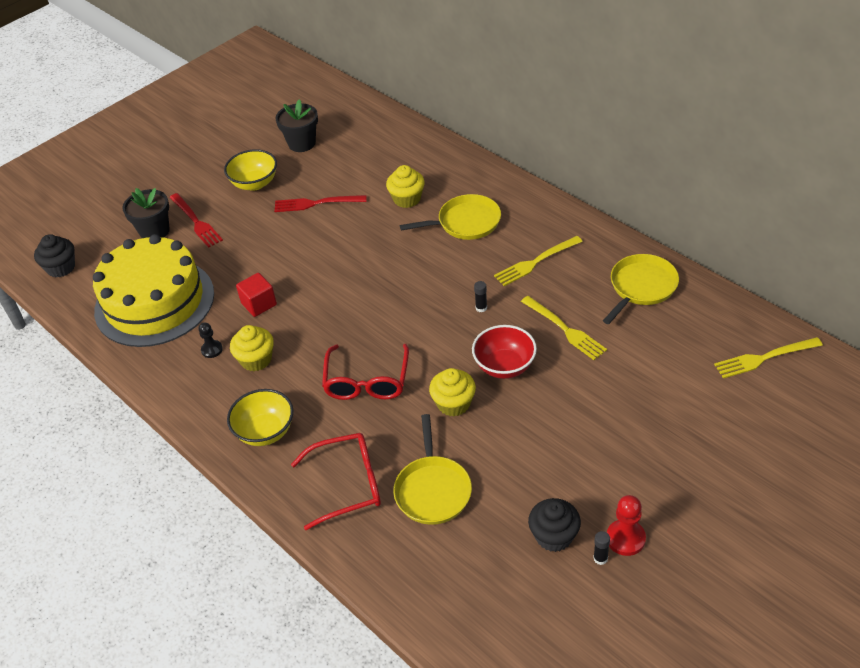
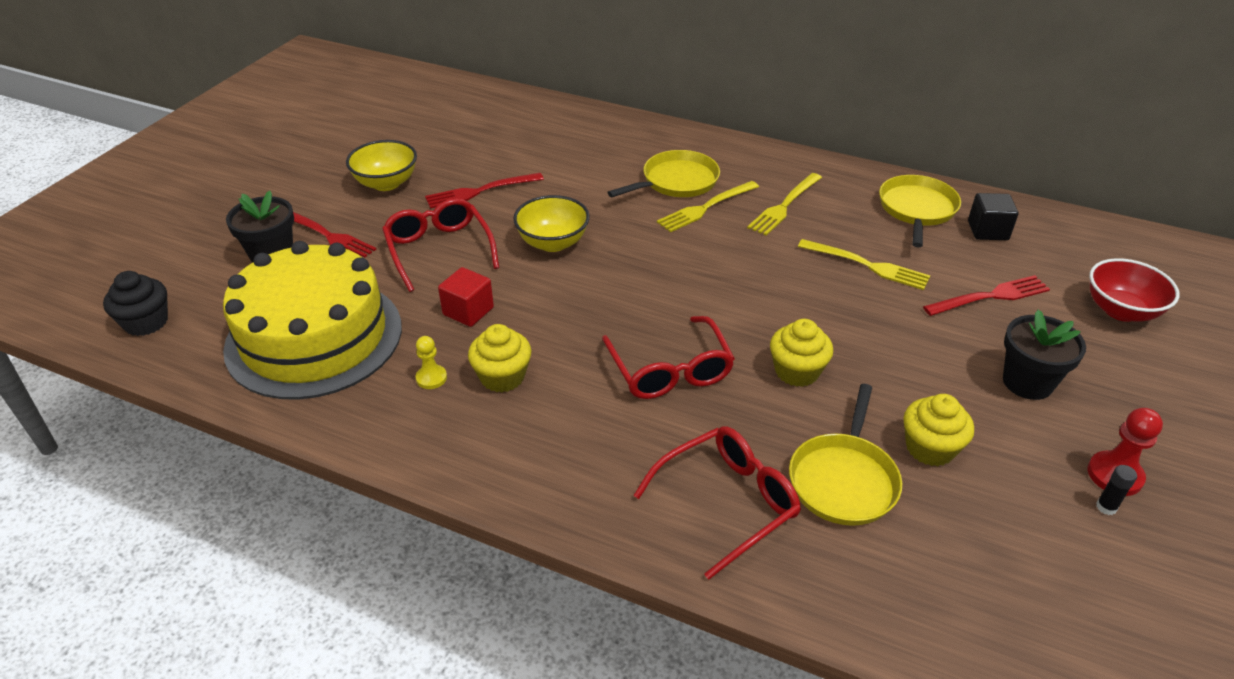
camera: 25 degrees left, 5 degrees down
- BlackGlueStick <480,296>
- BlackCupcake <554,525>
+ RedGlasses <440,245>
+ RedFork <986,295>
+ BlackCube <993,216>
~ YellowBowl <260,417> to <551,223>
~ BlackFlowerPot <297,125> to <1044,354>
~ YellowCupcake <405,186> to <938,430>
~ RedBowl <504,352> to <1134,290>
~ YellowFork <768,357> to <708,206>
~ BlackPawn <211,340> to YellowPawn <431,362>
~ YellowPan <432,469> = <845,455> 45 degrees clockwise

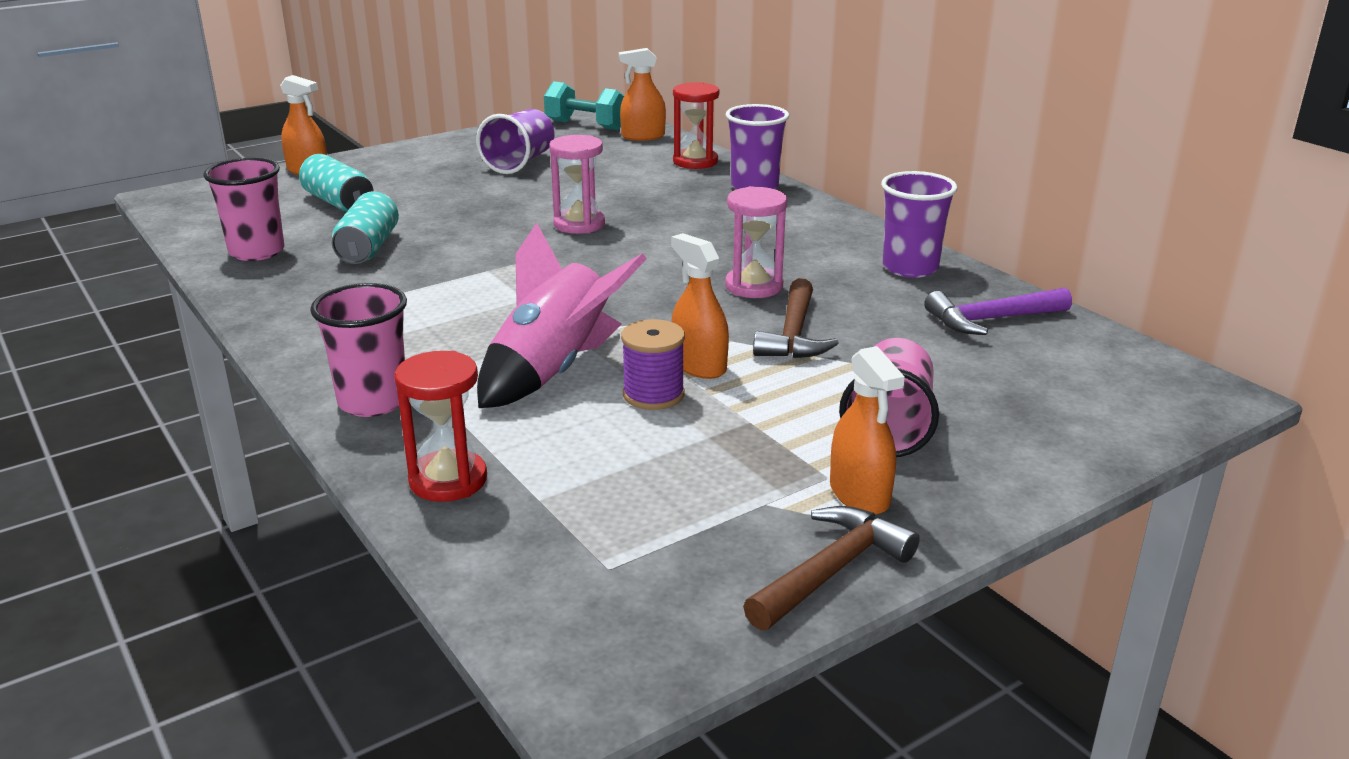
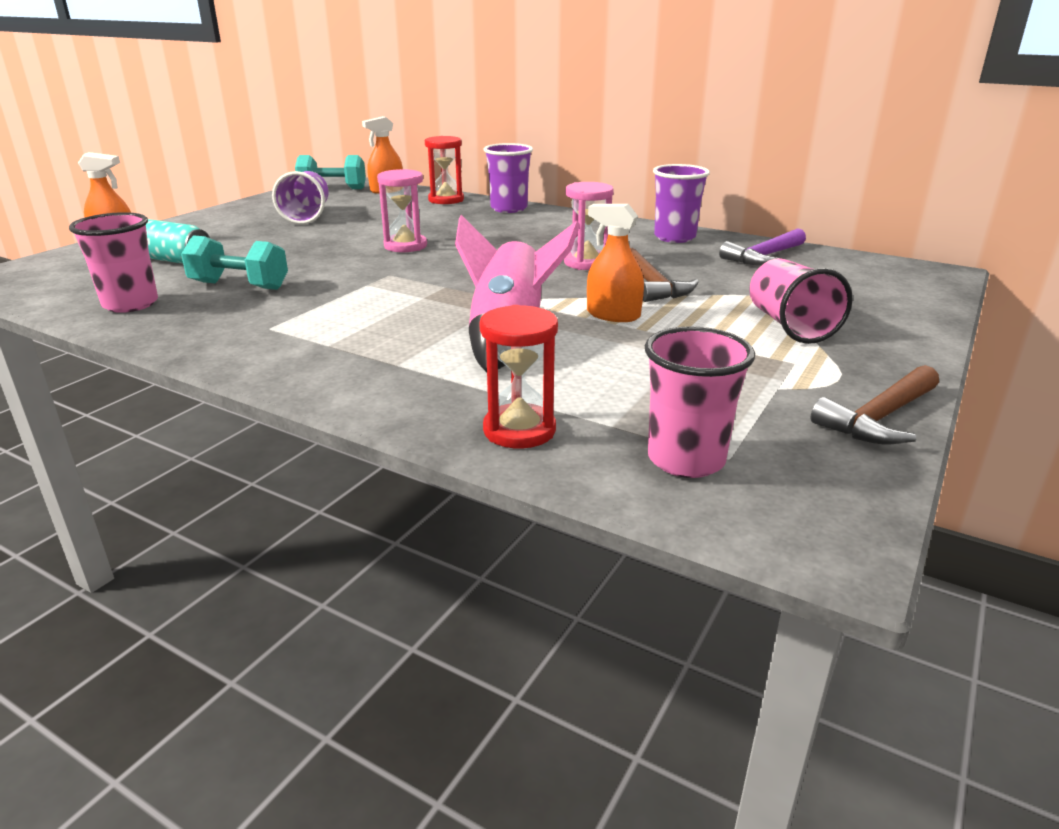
camera: 25 degrees left, 0 degrees up
- PurpleSpool <653,364>
- OrangeSprayBottle <867,430>
~ PinkCup <358,350> to <700,402>
~ TurquoiseCan <365,228> to TurquoiseDumbbell <234,262>
~ BrownHammer <831,568> = <875,404> 150 degrees counterclockwise

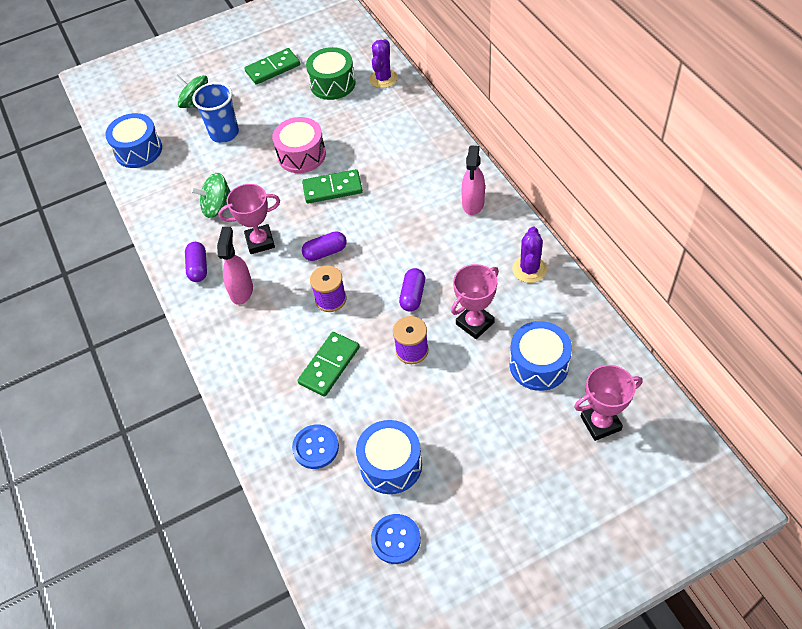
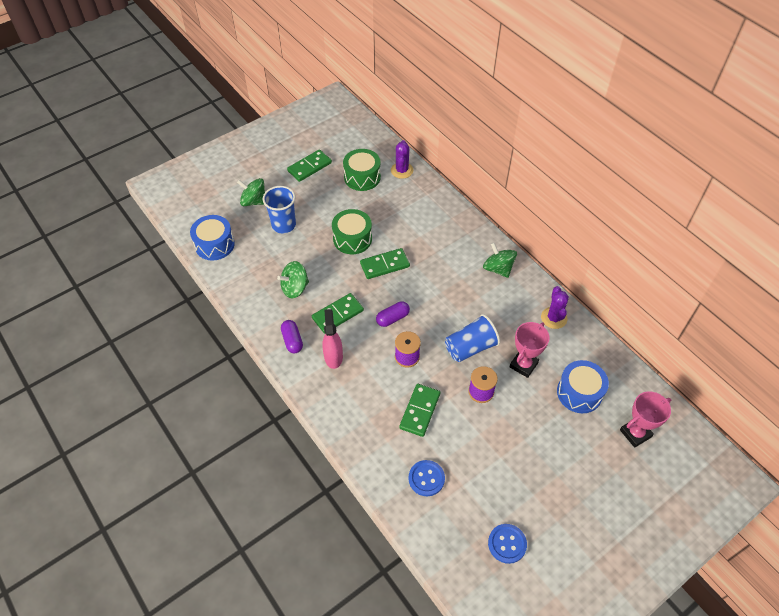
camera: 15 degrees left, 0 degrees up
- BlueDrum <389,457>
~ PinkTrophy <249,219> to GreenDomino <338,313>
~ PurpleCapsule <412,290> to BlueCup <472,338>
~ PinkSprayBottle <473,180> to GreenSpinningTop <500,260>
~ PinkDrum <299,145> to GreenDrum <352,231>

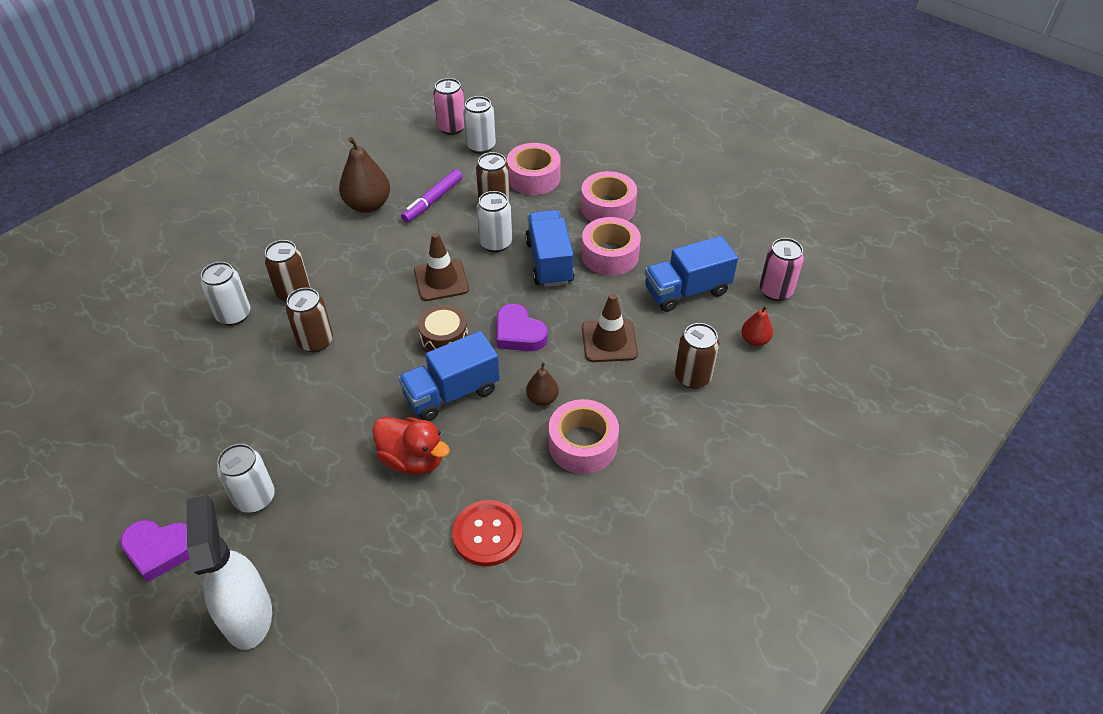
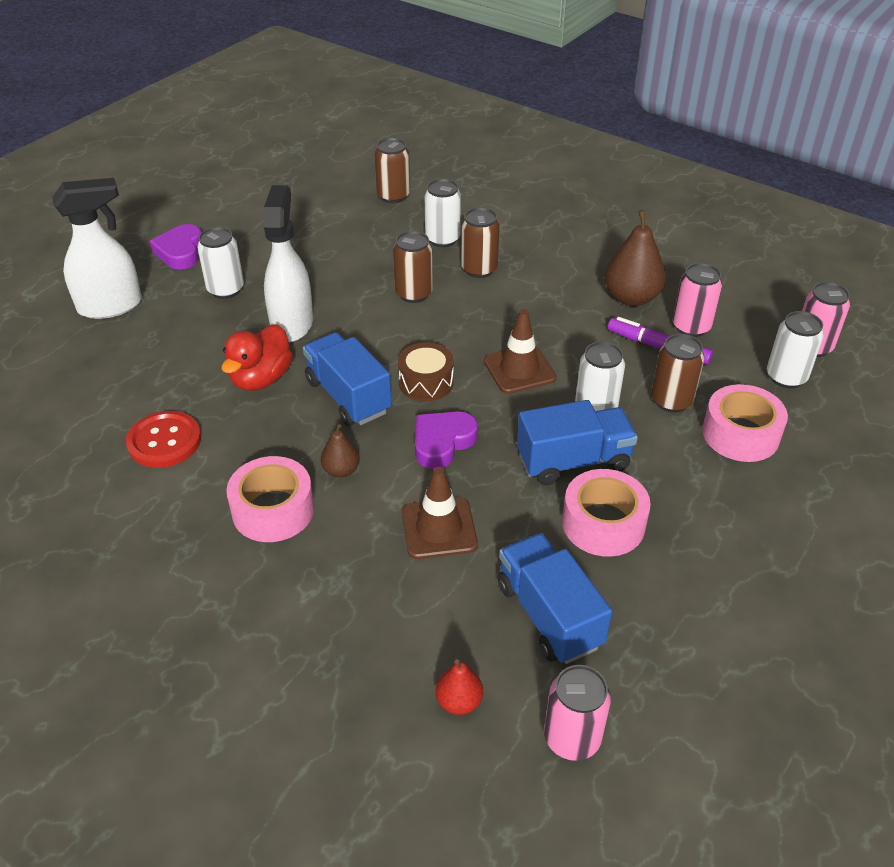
camera: 85 degrees right, 5 degrees down
- PinkTape <609,196>
+ WhiteSprayBottle <288,263>
+ PinkCan <697,300>
~ BrownCan <697,356> to <392,170>

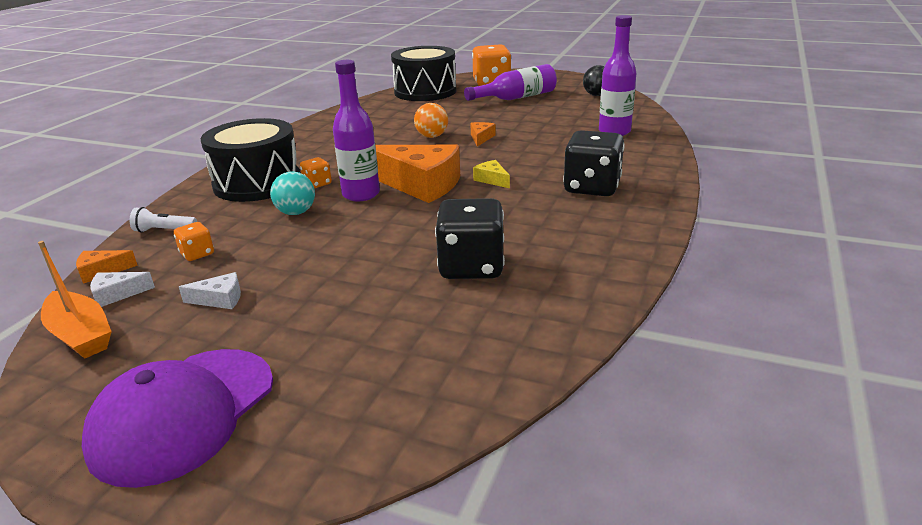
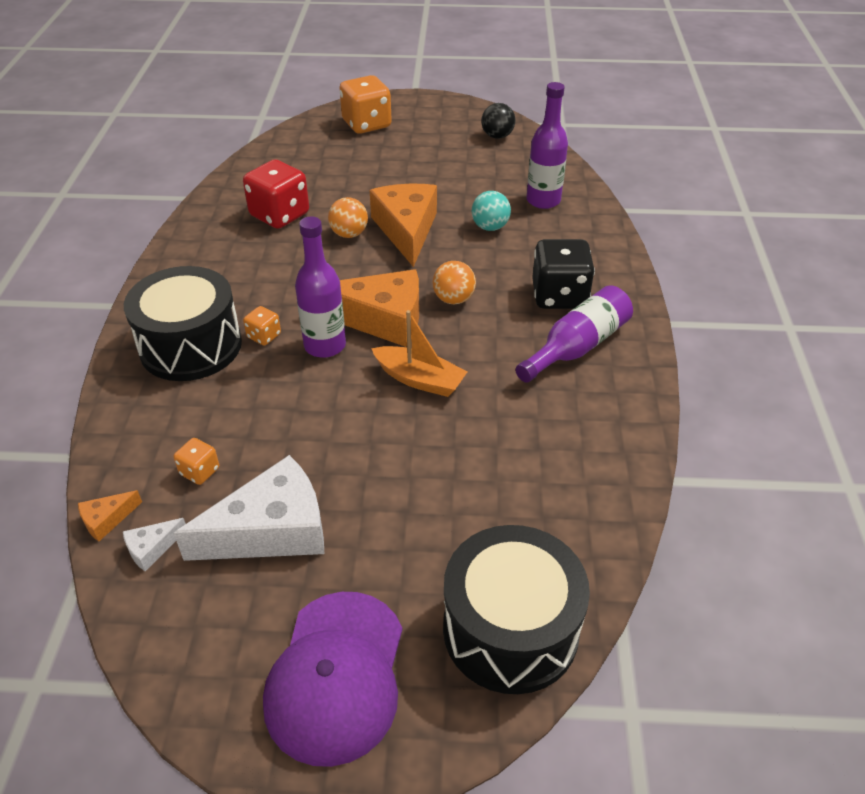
camera: 20 degrees left, 15 degrees up
- WhiteFlashlight <163,220>
- BlackDice <470,238>
+ RedDice <276,194>
~ OrangeBoat <75,300> to <419,353>
~ TurquoiseBall <292,193> to <491,211>
~ BlackDrum <424,73> to <516,609>
~ PurpleBottle <510,82> to <574,334>
~ YellowCheese <491,174> to OrangeBall <454,282>
~ WhiteCheese <210,290> = <249,508> x2.34
~ OrangeCheese <483,134> = <403,225> x2.34

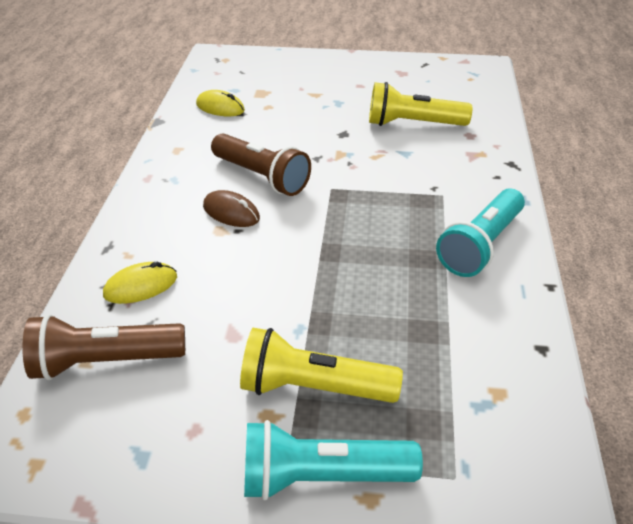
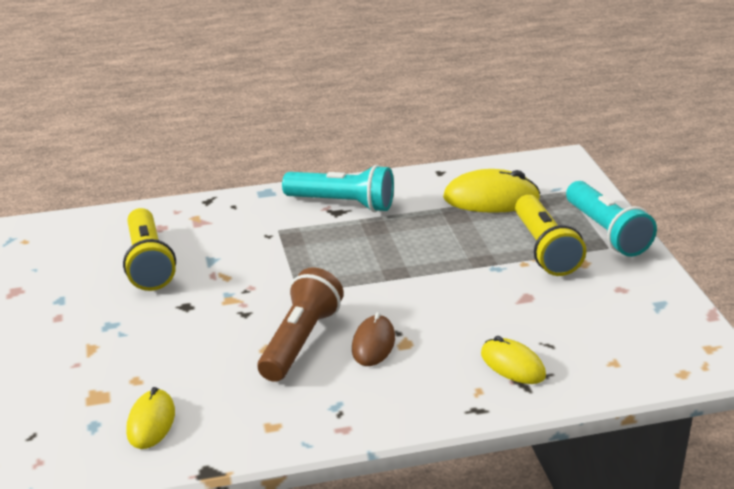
camera: 110 degrees left, 10 degrees down
- BrownFlashlight <103,347>
+ YellowMouse <492,191>

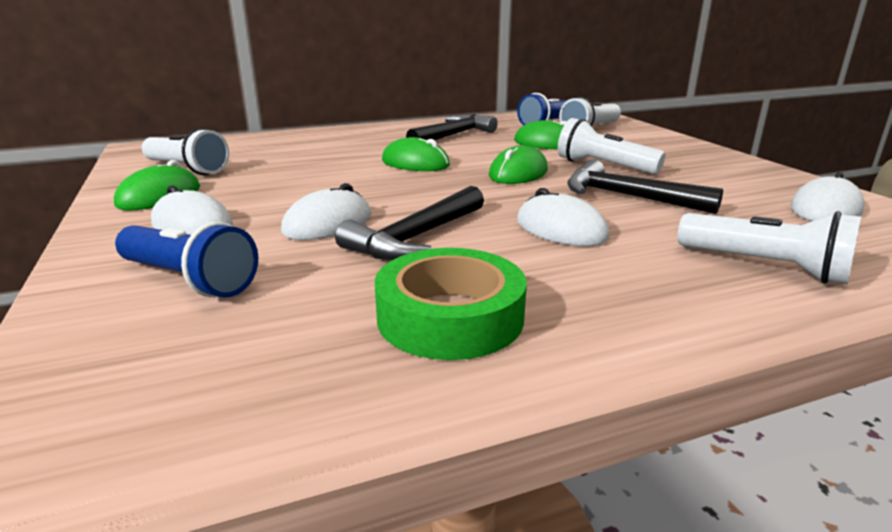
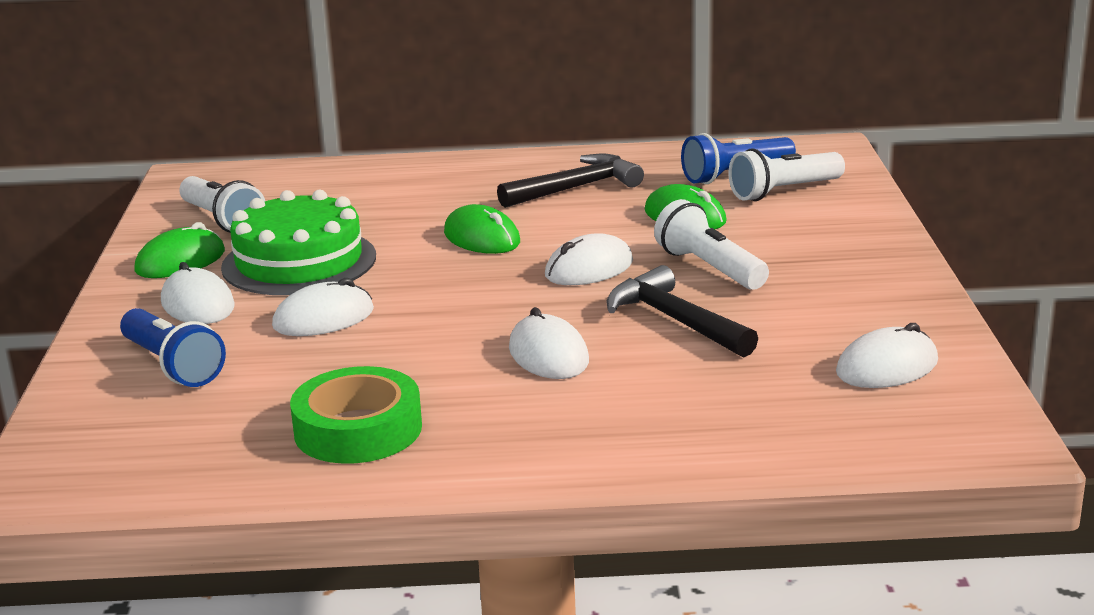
camera: 20 degrees right, 0 degrees up
- BlackHammer <409,223>
- WhiteFlashlight <769,247>
+ GreenCake <298,242>
~ GreenMouse <518,164> to WhiteMouse <589,259>

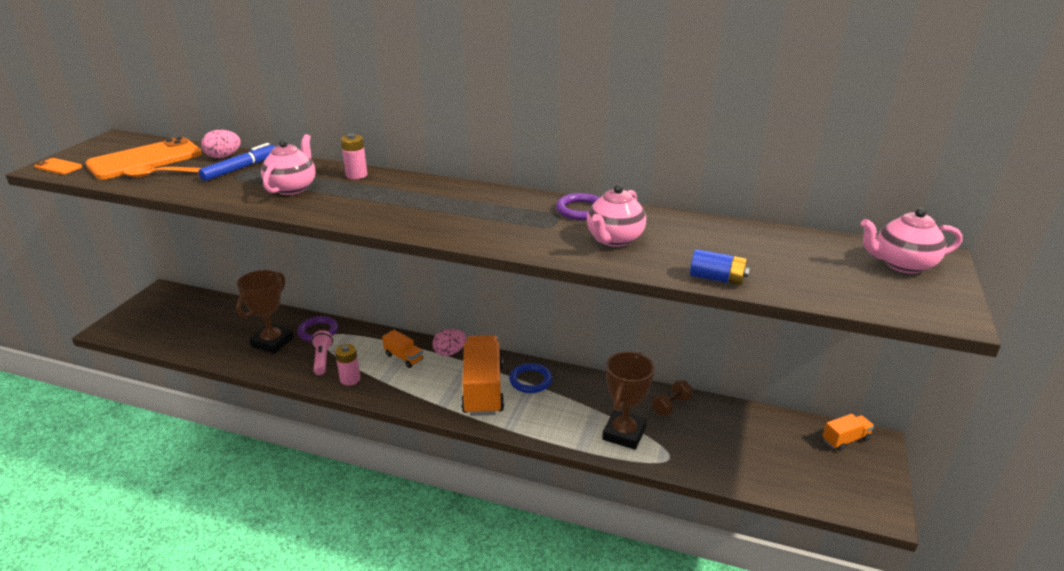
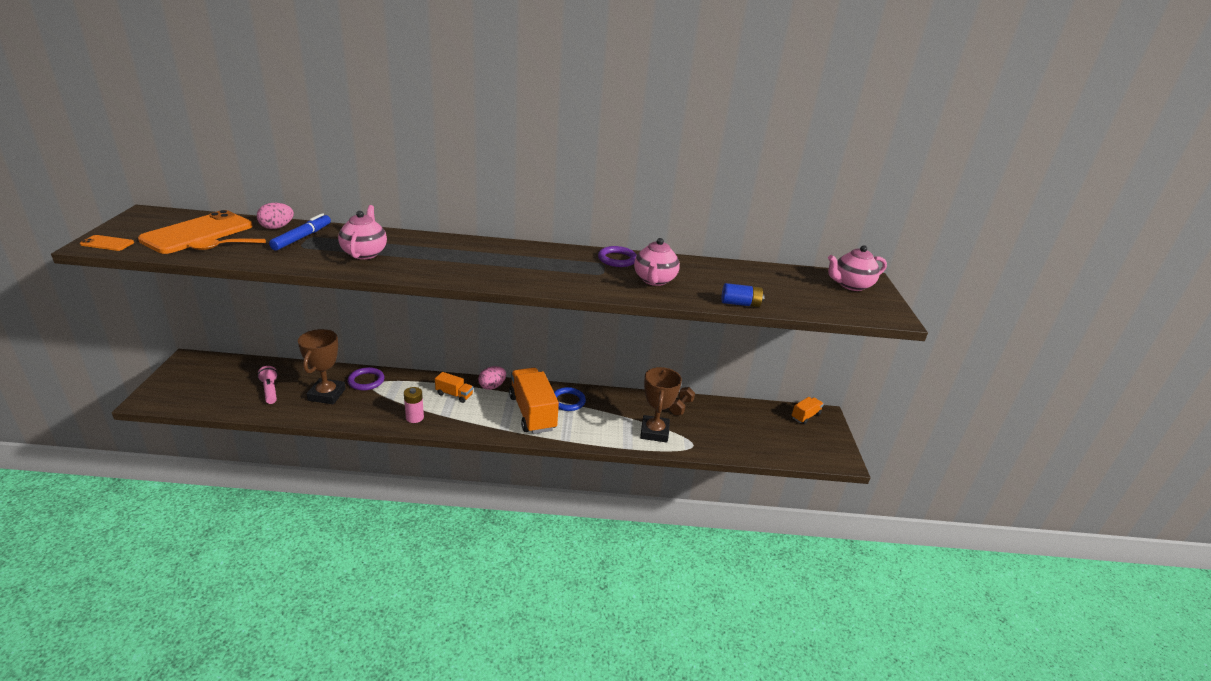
camera: 20 degrees left, 0 degrees up
- PinkBattery <354,156>
~ PinkFlashlight <322,352> to <267,385>

